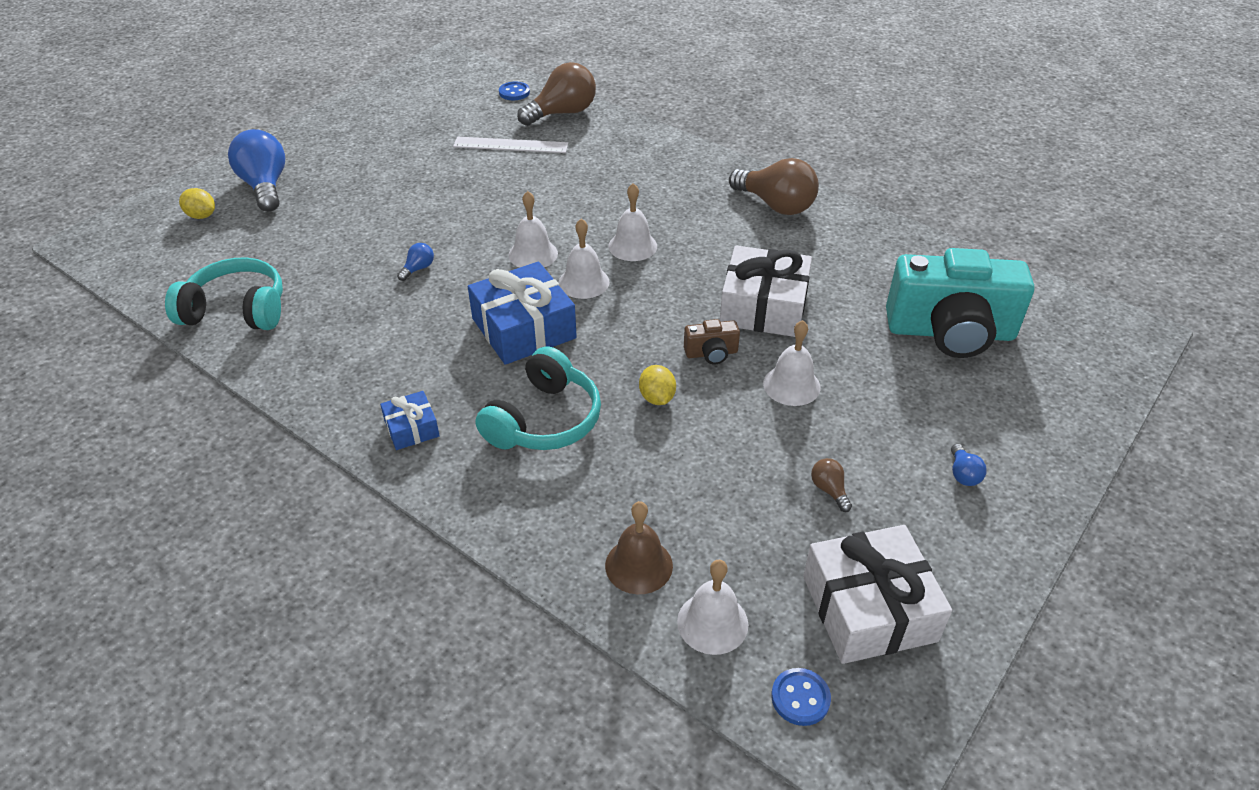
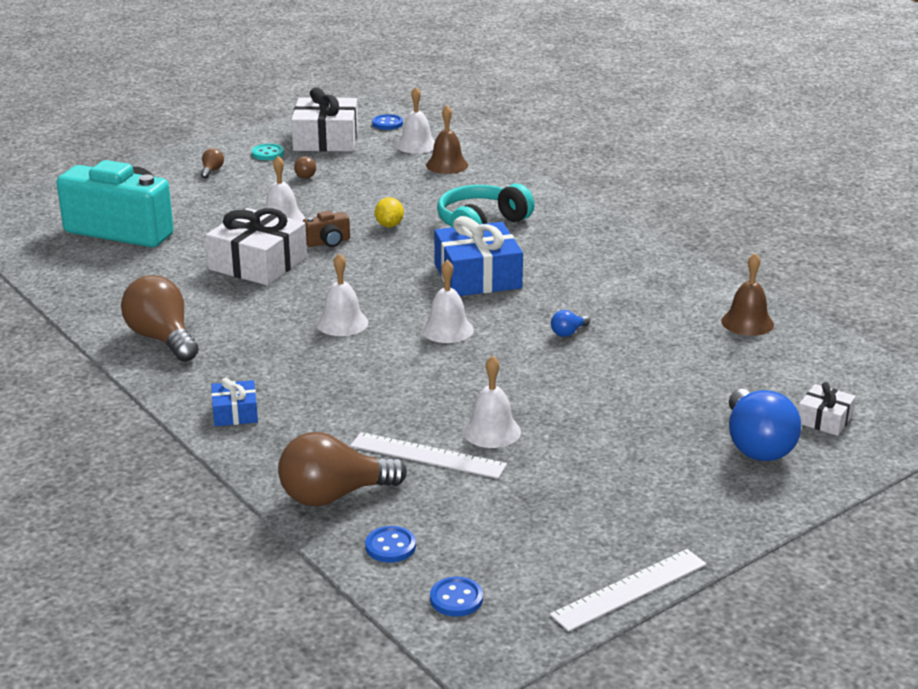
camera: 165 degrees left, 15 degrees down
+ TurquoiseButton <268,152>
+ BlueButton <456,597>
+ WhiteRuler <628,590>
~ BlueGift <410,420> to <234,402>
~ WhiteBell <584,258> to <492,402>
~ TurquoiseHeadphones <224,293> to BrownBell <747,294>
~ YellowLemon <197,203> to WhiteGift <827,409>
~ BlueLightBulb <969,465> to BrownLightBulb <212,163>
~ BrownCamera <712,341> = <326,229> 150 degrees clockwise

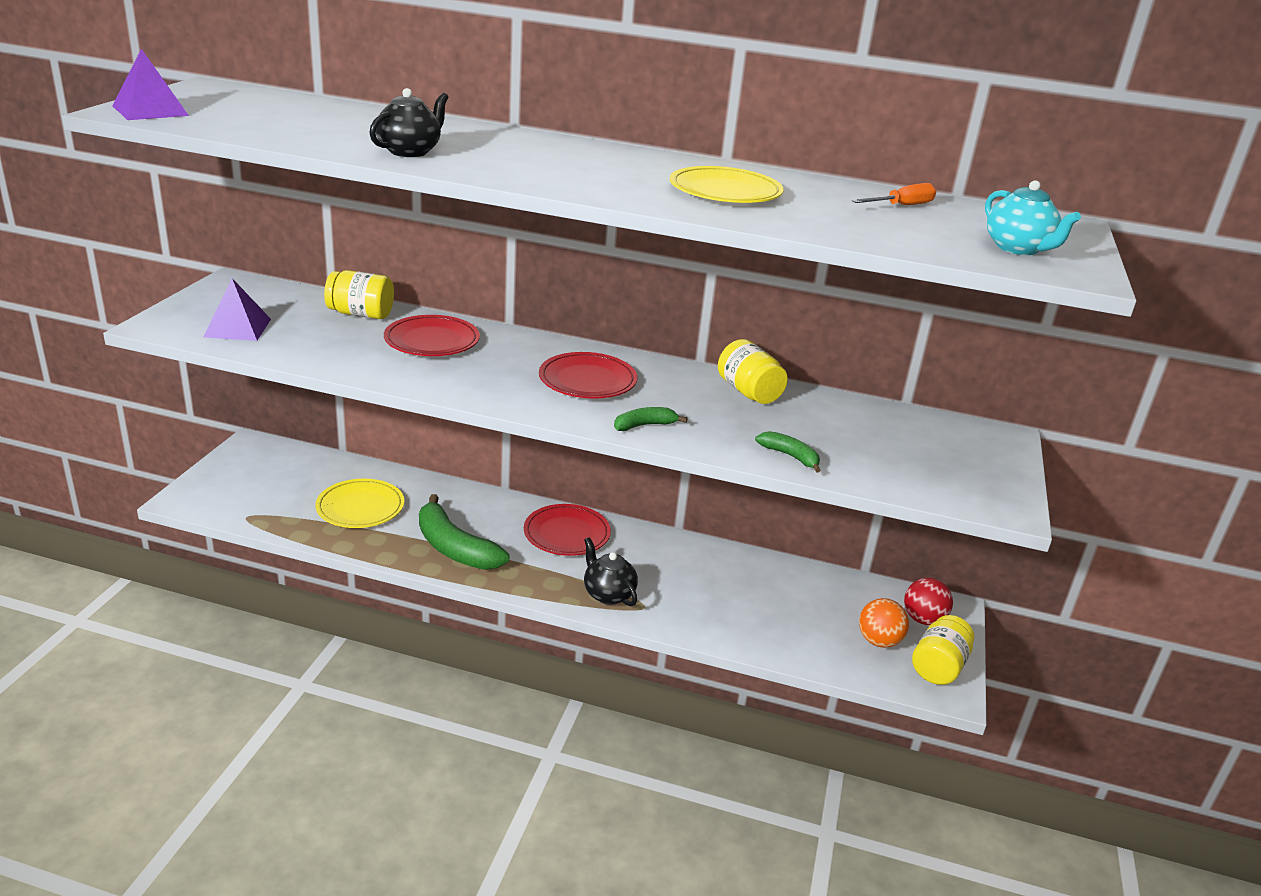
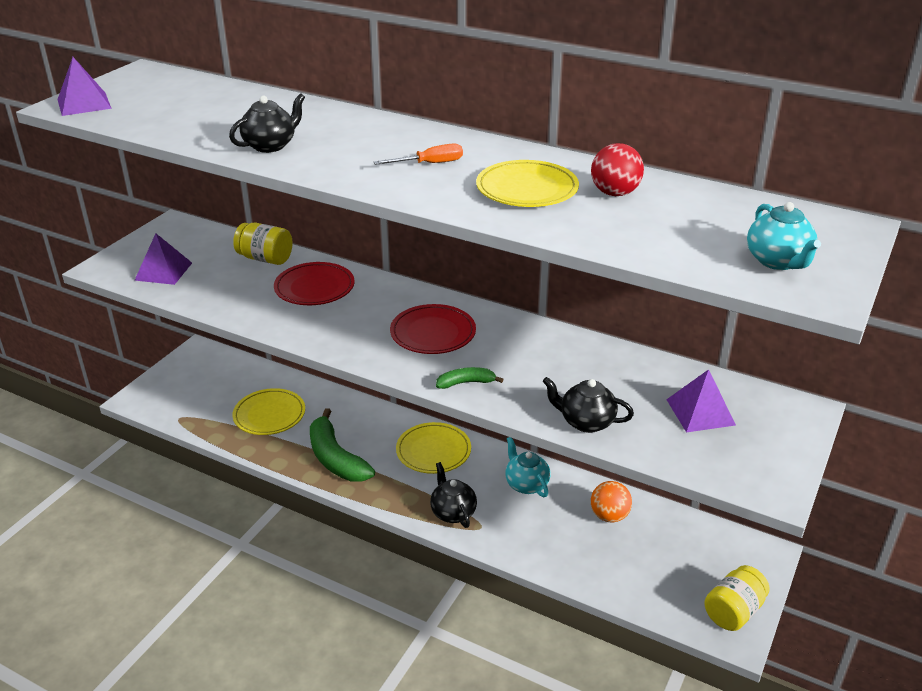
camera: 15 degrees right, 5 degrees up
- YellowJar <753,371>
+ TurquoiseTeapot <527,467>
+ PurplePyramid <701,400>
~ OrangeScrewdriver <894,194> to <418,154>
~ OrangeBall <884,623> to <611,501>
~ RedBall <928,601> to <617,169>
~ GreenBanana <788,452> to BlackTeapot <588,405>
~ RedPlate <567,530> to YellowPlate <433,448>

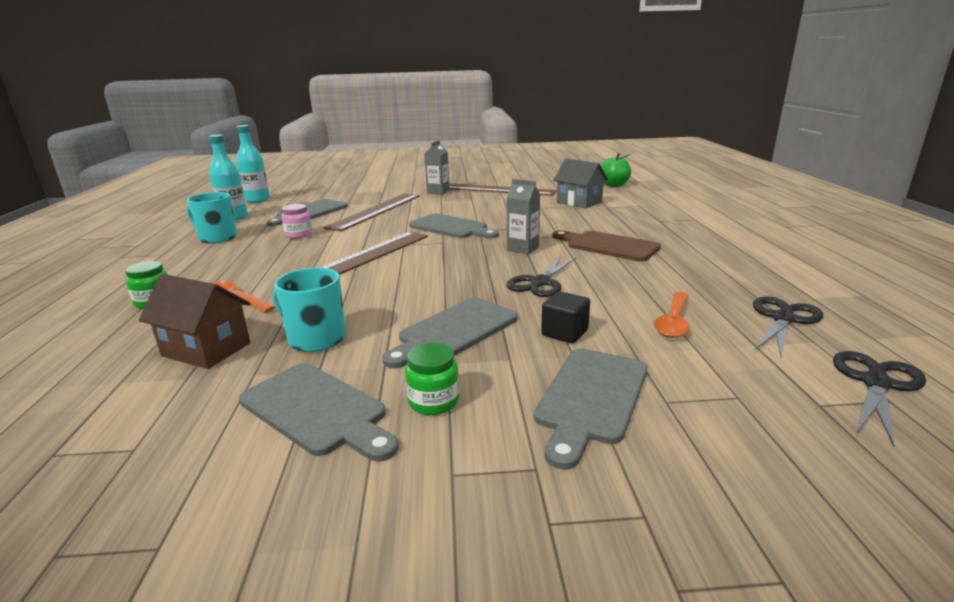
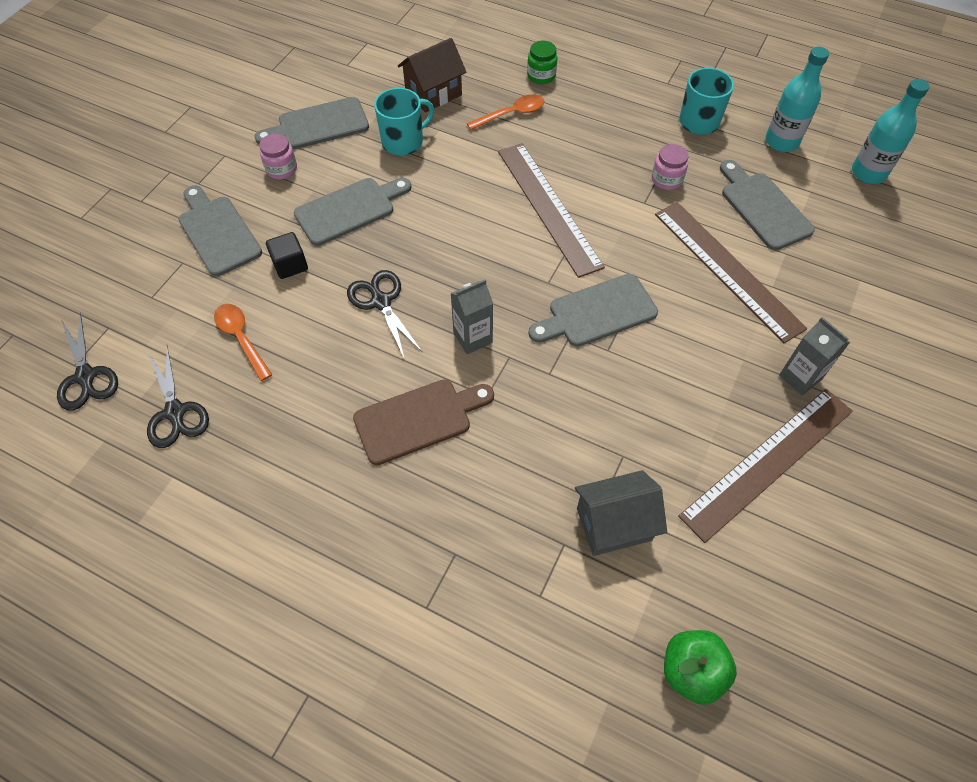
camera: 120 degrees right, 35 degrees up
~ GreenJar <432,379> to PinkJar <278,156>
~ GreyCuttingBoard <450,333> = <352,212> 75 degrees clockwise

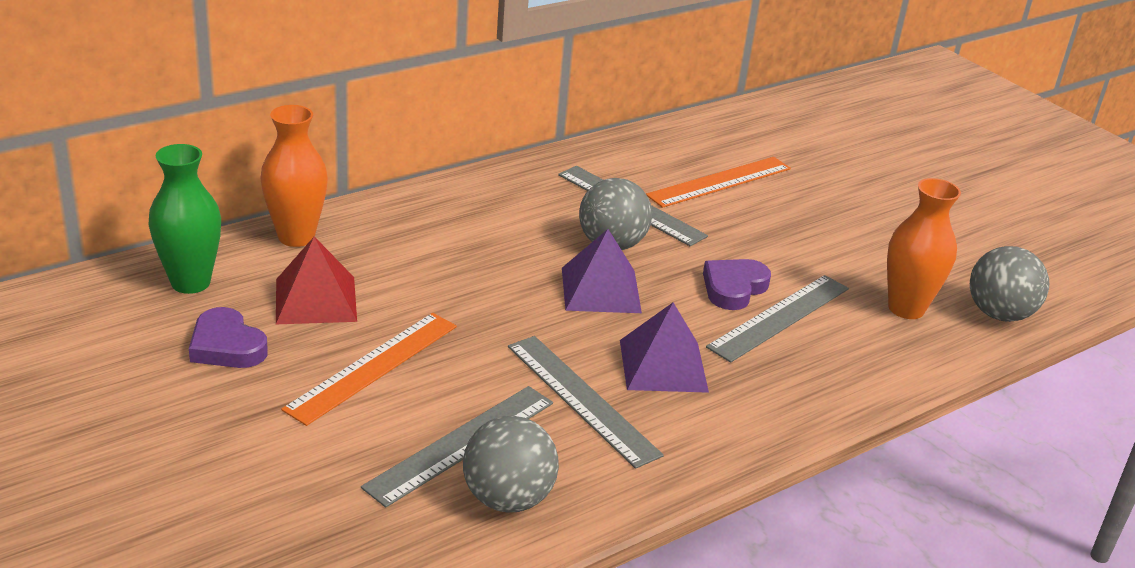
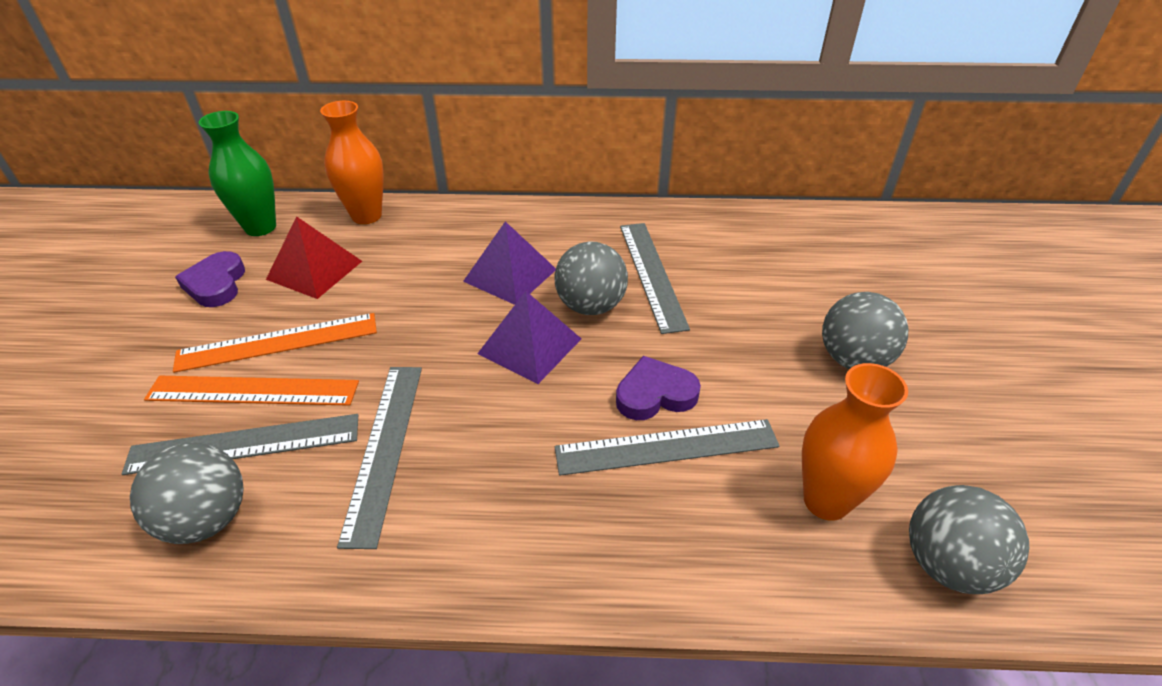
camera: 40 degrees right, 10 degrees up
+ GreyBall <865,330>
~ PurplePyramid <664,347> to <509,263>
~ OrangeRuler <718,182> to <251,391>

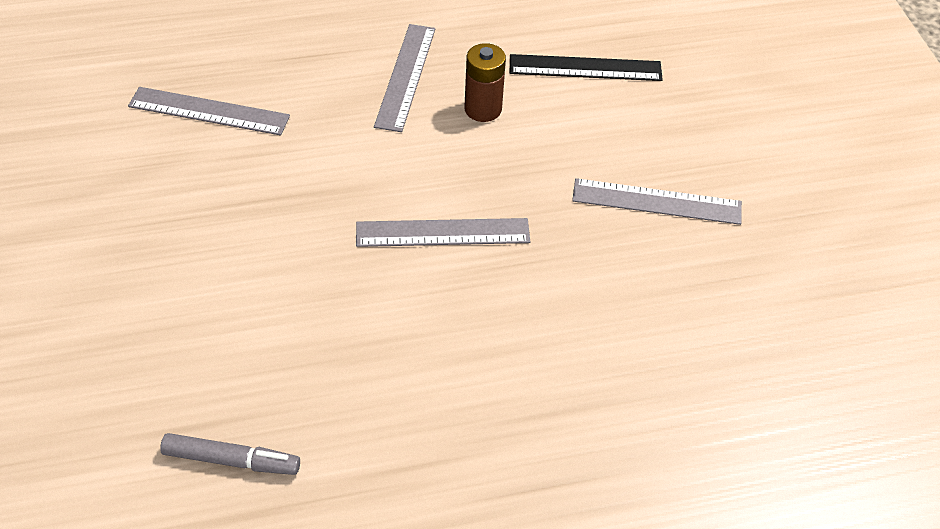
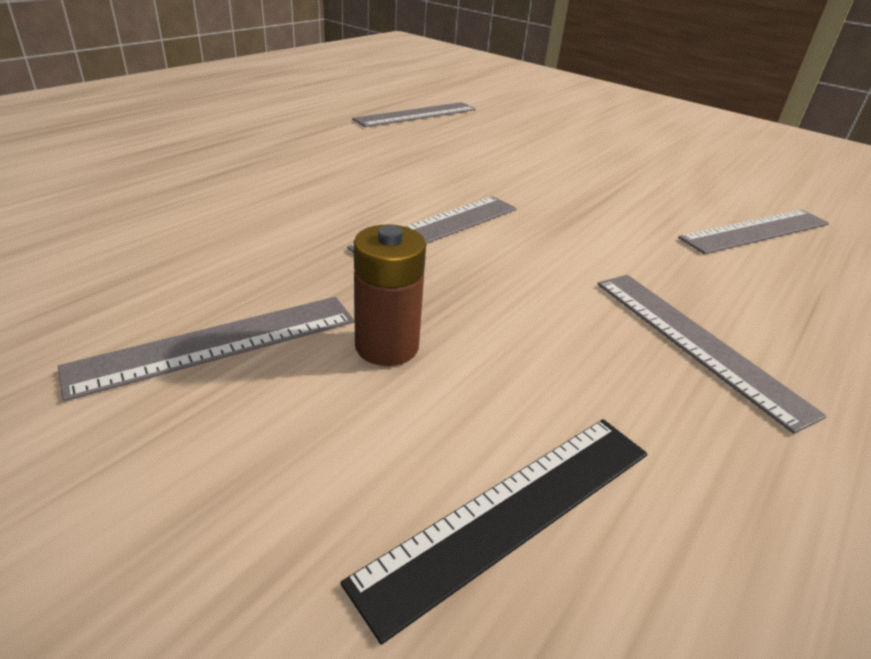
camera: 140 degrees right, 15 degrees down
~ BrownBattery <485,82> to <390,295>
~ GreyMarker <230,454> to GreyRuler <414,114>

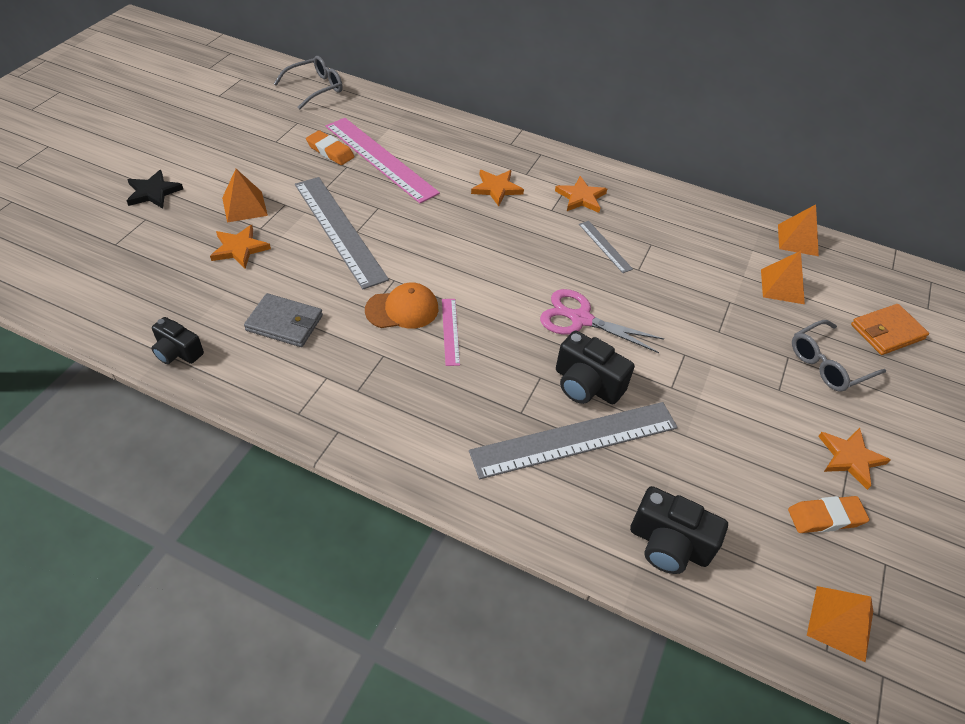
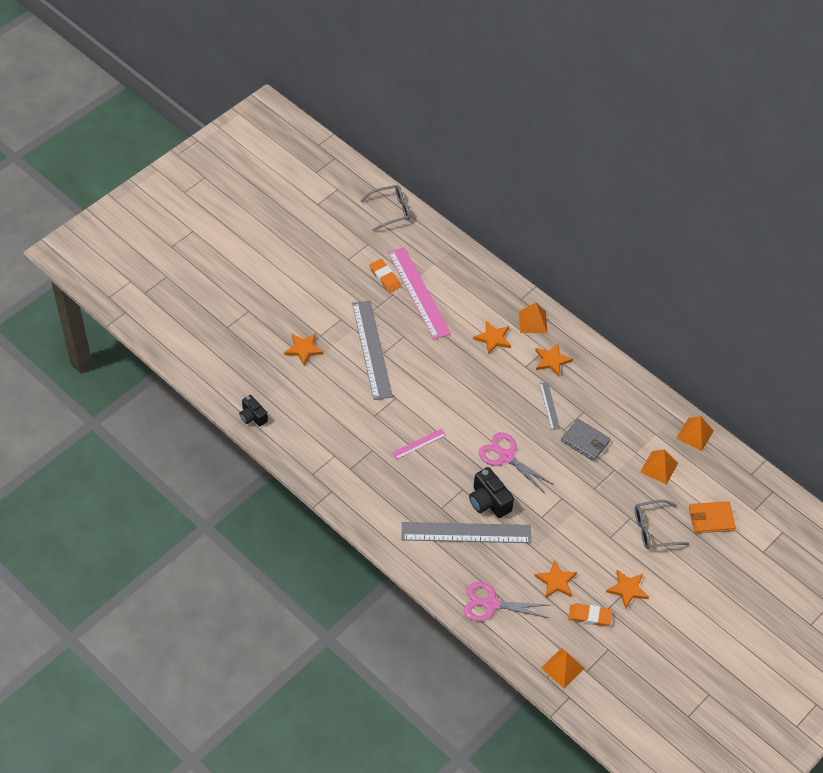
camera: 20 degrees right, 5 degrees up
- BlackStar <155,189>
- OrangeCap <401,306>
+ OrangeStar <556,579>
~ OrangePyramid <245,196> to <533,318>
~ GreyWallet <283,320> to <586,440>
~ BlackCamera <679,530> to PinkScissors <506,601>
~ PinkRuler <451,332> = <419,444> 45 degrees clockwise

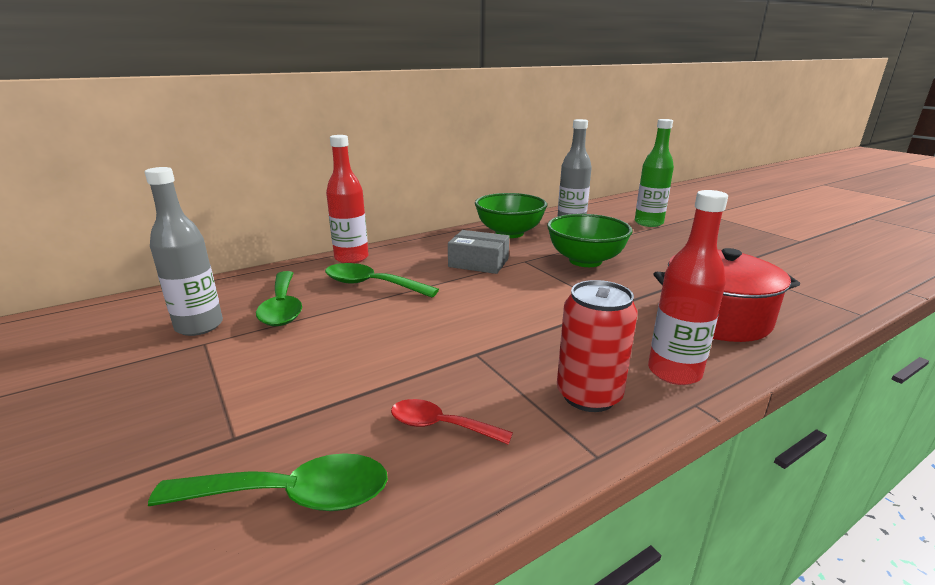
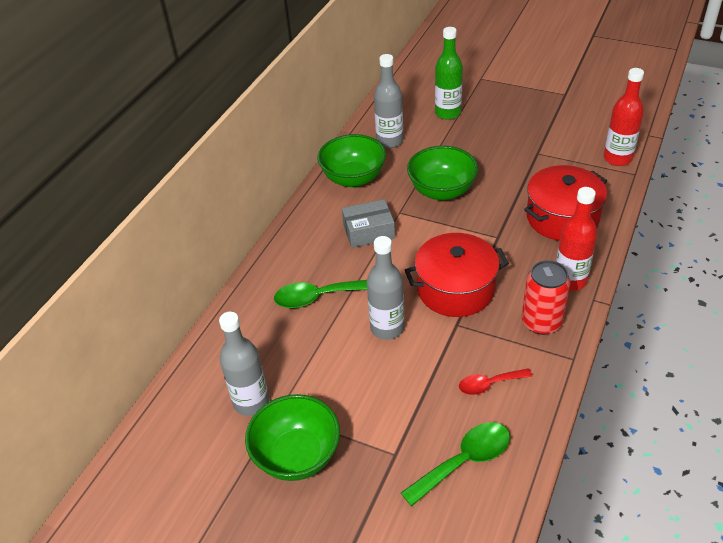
camera: 30 degrees left, 20 degrees up
- GreenSpoon <279,298>
+ GreenBowl <292,437>
+ GreyBottle <385,288>
+ RedPot <457,275>
~ RedBottle <347,199> to <624,117>

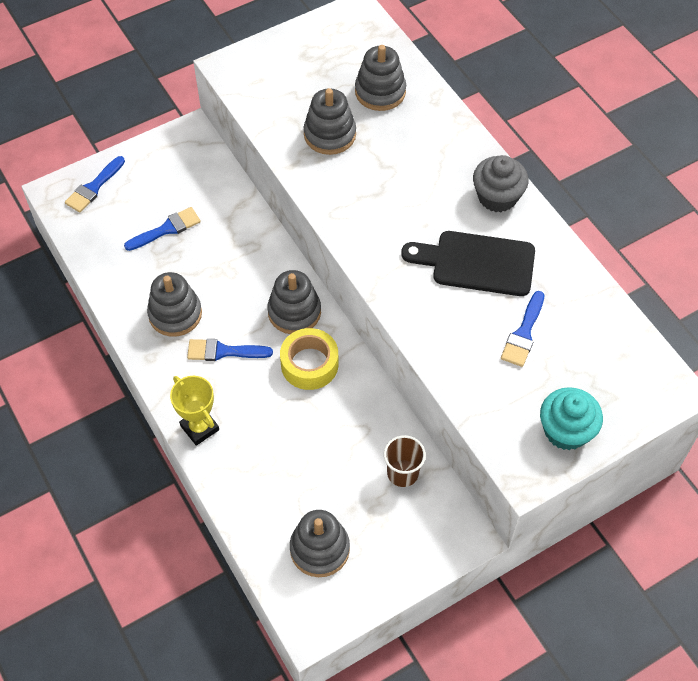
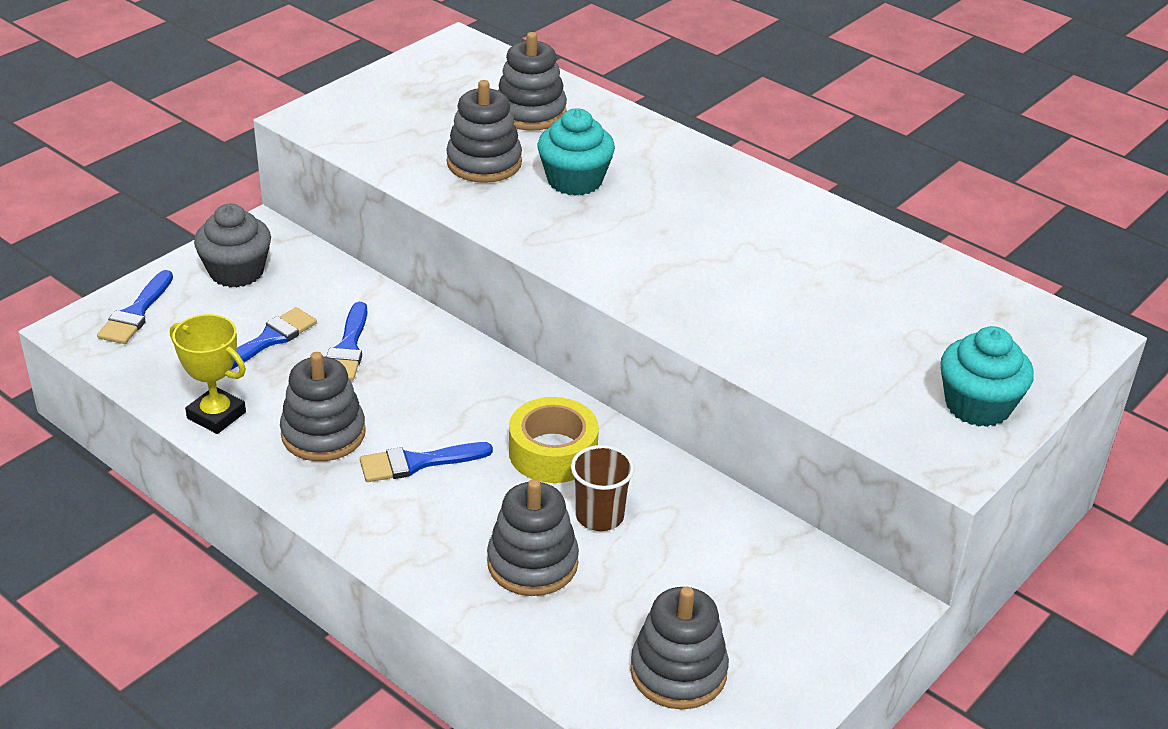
camera: 20 degrees left, 20 degrees down
- BlackCuttingBoard <468,263>
+ TurquoiseCupcake <576,152>
~ YellowTrophy <194,411> to <208,374>
~ GreyStackingToy <294,302> to <533,537>
~ BrownCup <405,461> to <603,488>
~ GreyCupcake <501,183> to <232,245>
~ BlueBrush <522,329> to <346,341>

